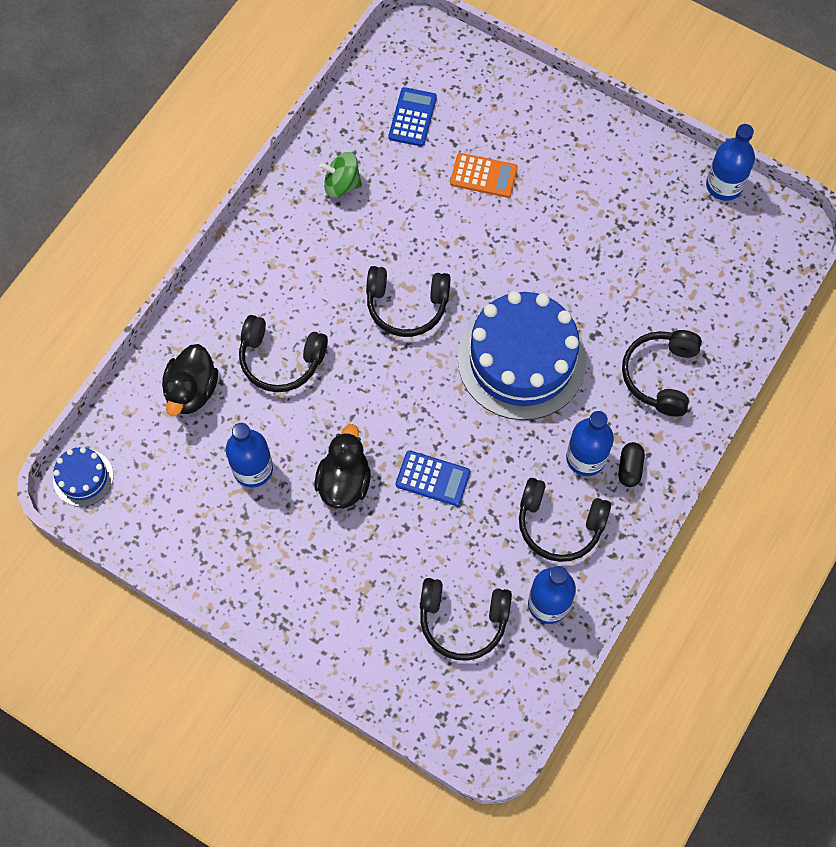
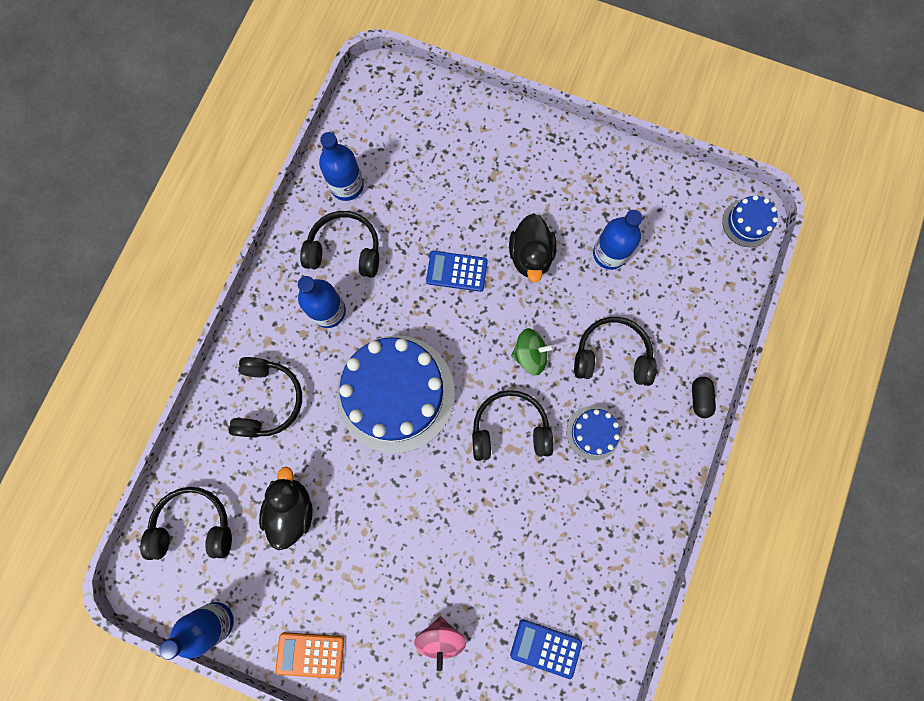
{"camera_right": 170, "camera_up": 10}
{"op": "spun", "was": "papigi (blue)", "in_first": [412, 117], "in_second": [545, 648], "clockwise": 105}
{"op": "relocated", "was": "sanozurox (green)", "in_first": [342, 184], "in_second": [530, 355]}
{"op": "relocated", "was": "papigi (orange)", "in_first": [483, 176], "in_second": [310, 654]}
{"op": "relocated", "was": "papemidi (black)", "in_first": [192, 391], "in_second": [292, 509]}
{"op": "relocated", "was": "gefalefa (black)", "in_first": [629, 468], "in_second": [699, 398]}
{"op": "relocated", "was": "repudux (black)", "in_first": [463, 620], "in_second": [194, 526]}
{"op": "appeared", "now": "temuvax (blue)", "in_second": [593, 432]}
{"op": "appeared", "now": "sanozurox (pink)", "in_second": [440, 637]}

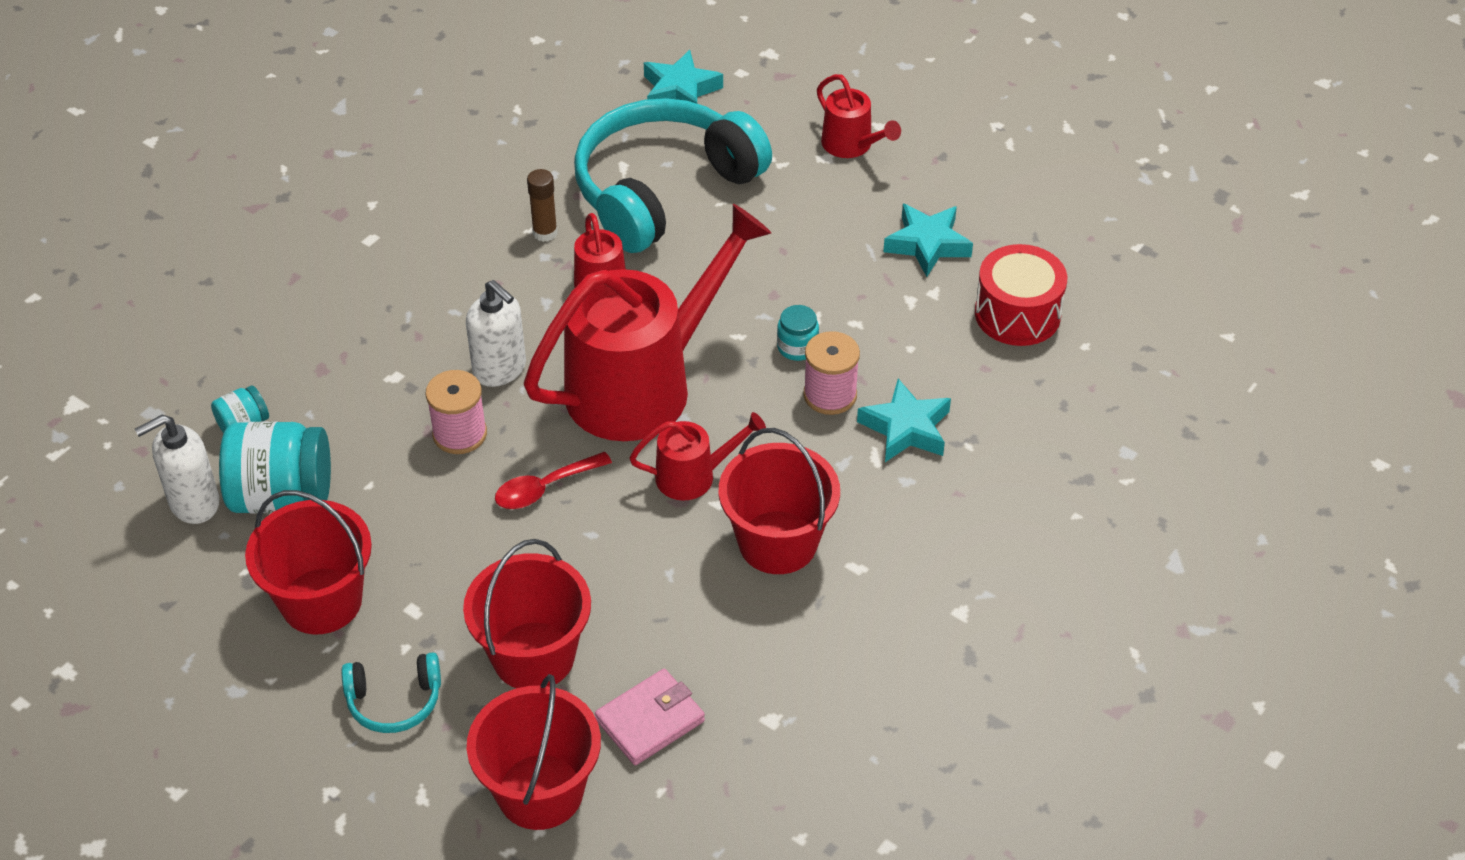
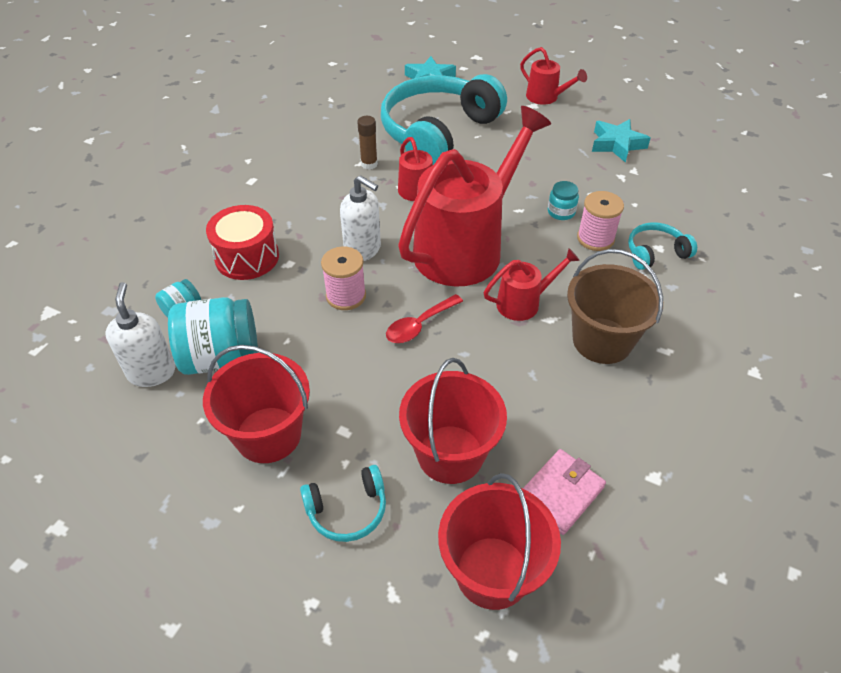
{"camera_right": -10, "camera_up": 0}
{"op": "relocated", "was": "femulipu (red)", "in_first": [1017, 314], "in_second": [247, 257]}
{"op": "exchanged", "was": "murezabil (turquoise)", "now": "repudux (turquoise)", "in_first": [906, 428], "in_second": [655, 253]}
{"op": "spun", "was": "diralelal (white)", "in_first": [194, 503], "in_second": [152, 372], "clockwise": 120}
{"op": "colour", "was": "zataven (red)", "now": "zataven (brown)", "in_first": [777, 542], "in_second": [602, 340]}

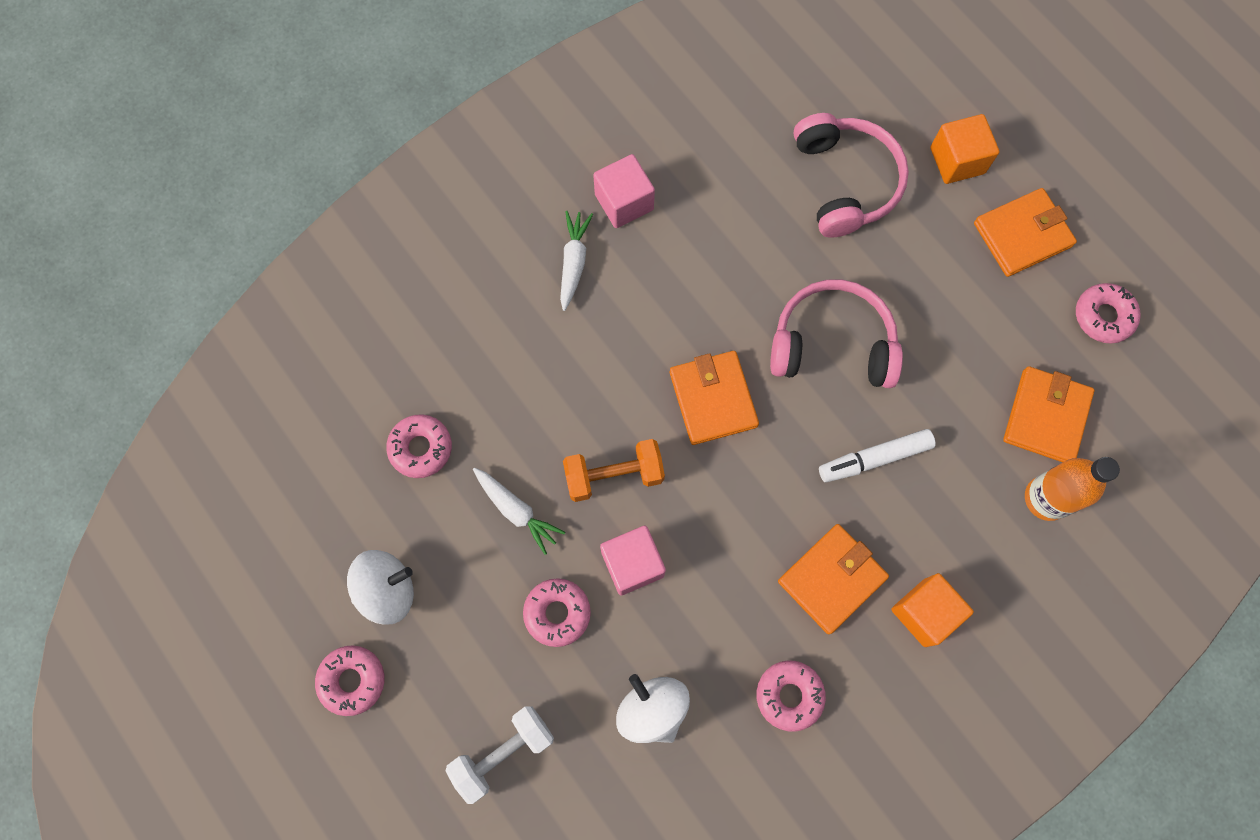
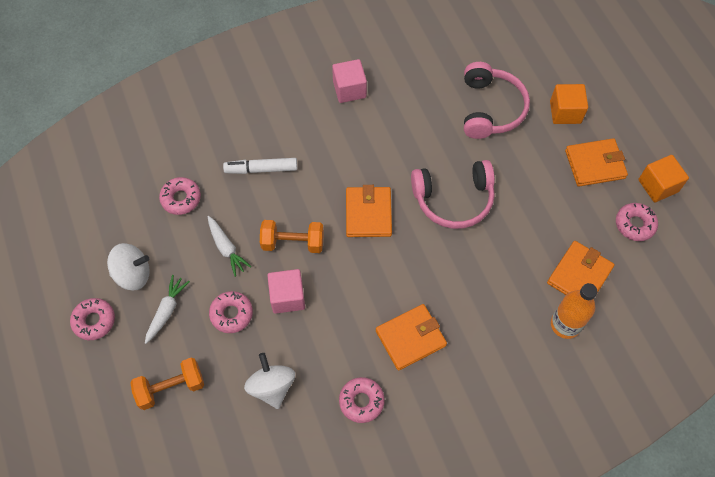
{"camera_right": 15, "camera_up": -10}
{"op": "relocated", "was": "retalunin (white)", "in_first": [574, 262], "in_second": [167, 311]}
{"op": "spun", "was": "repudux (pink)", "in_first": [832, 344], "in_second": [453, 199], "clockwise": 150}
{"op": "relocated", "was": "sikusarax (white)", "in_first": [874, 458], "in_second": [261, 169]}
{"op": "relocated", "was": "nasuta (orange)", "in_first": [924, 612], "in_second": [658, 186]}
{"op": "colour", "was": "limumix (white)", "now": "limumix (orange)", "in_first": [503, 752], "in_second": [171, 387]}

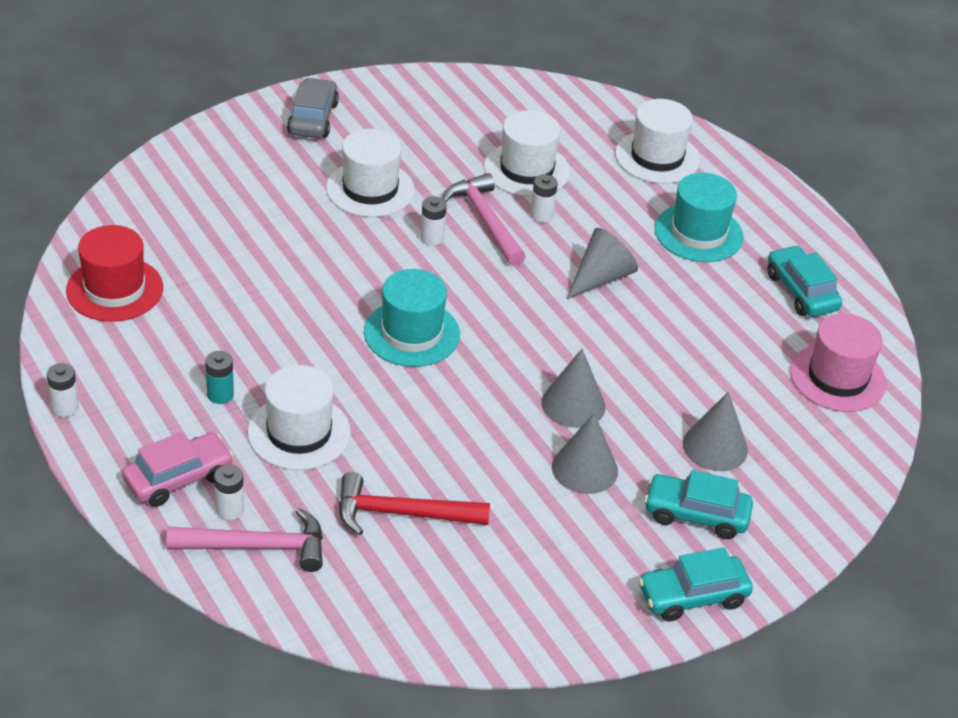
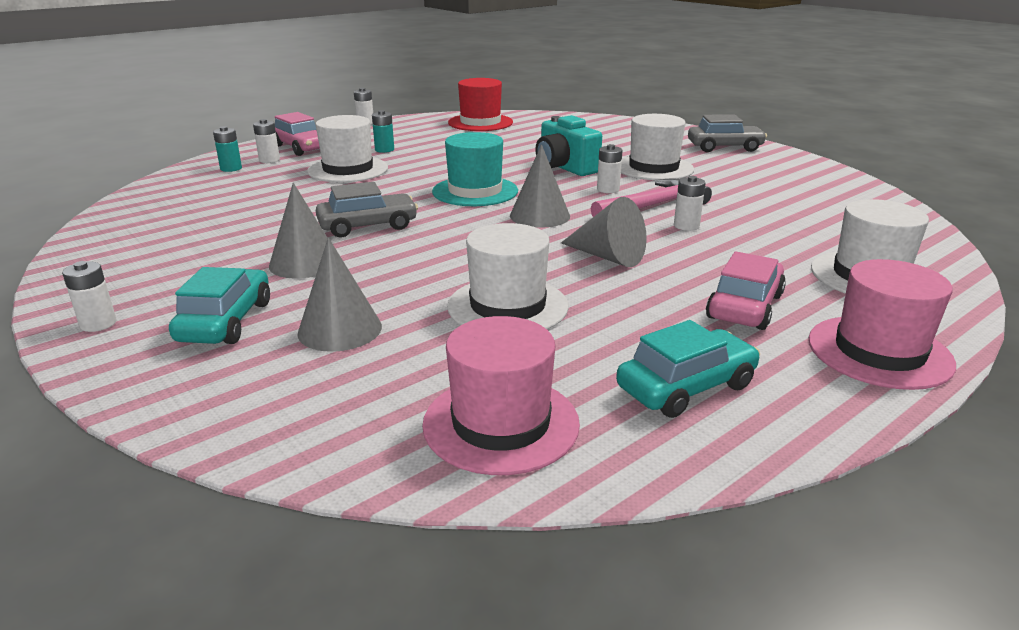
{"camera_right": 85, "camera_up": -15}
{"op": "relocated", "was": "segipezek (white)", "in_first": [527, 169], "in_second": [507, 306]}
{"op": "exchanged", "was": "segipezek (turquoise)", "now": "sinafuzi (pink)", "in_first": [698, 233], "in_second": [744, 306]}
{"op": "relocated", "was": "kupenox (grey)", "in_first": [573, 404], "in_second": [539, 216]}
{"op": "missing", "was": "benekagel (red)", "in_first": [401, 513]}
{"op": "exchanged", "was": "benekagel (pink)", "now": "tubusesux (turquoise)", "in_first": [257, 547], "in_second": [231, 168]}
{"op": "exchanged", "was": "sinafuzi (turquoise)", "now": "tubusesux (white)", "in_first": [693, 596], "in_second": [98, 324]}
{"op": "appeared", "now": "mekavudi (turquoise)", "in_second": [564, 168]}
{"op": "appeared", "now": "sinafuzi (grey)", "in_second": [368, 226]}
{"op": "appeared", "now": "segipezek (pink)", "in_second": [879, 352]}

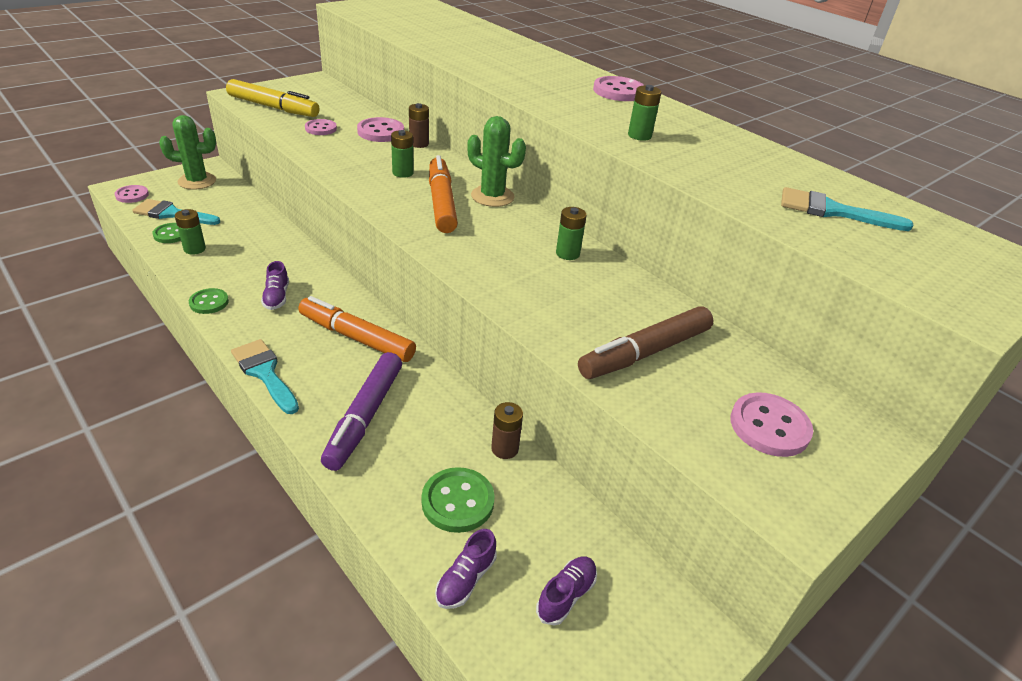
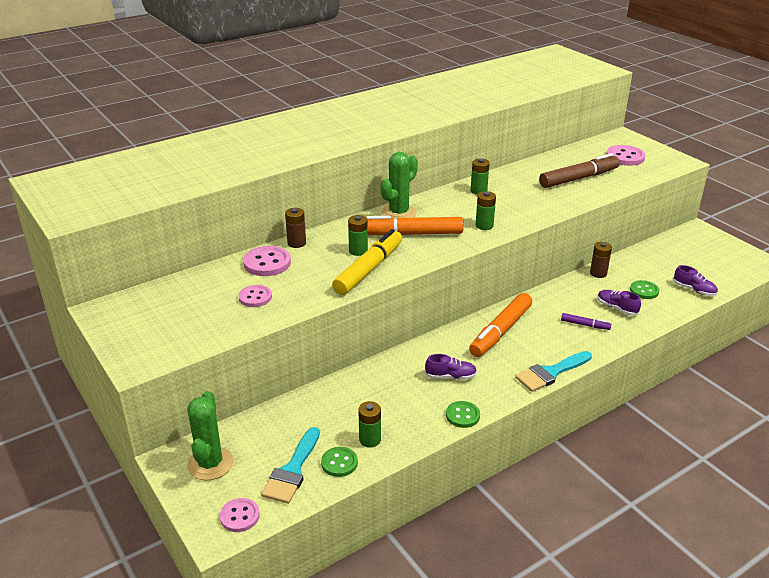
{"camera_right": -80, "camera_up": -5}
{"op": "missing", "was": "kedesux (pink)", "in_first": [618, 91]}
{"op": "relocated", "was": "sikusarax (yellow)", "in_first": [273, 107], "in_second": [368, 269]}
{"op": "relocated", "was": "tubusesux (green)", "in_first": [639, 136], "in_second": [484, 226]}
{"op": "missing", "was": "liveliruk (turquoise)", "in_first": [833, 211]}
{"op": "spun", "was": "sikusarax (brown)", "in_first": [645, 353], "in_second": [578, 178], "clockwise": -90}
{"op": "size", "was": "sikusarax (purple)", "in_first": [365, 416], "in_second": [585, 325], "ratio": 0.47}
{"op": "size", "was": "kedesux (green)", "in_first": [457, 501], "in_second": [644, 291], "ratio": 0.66}
{"op": "relocated", "was": "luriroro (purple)", "in_first": [566, 595], "in_second": [616, 308]}

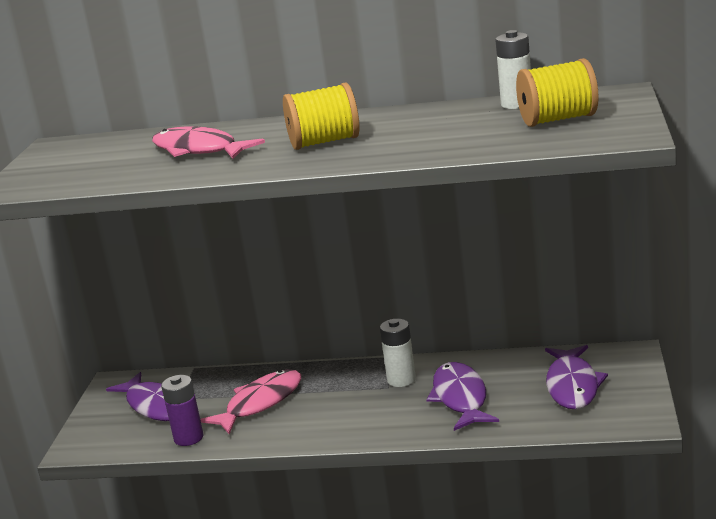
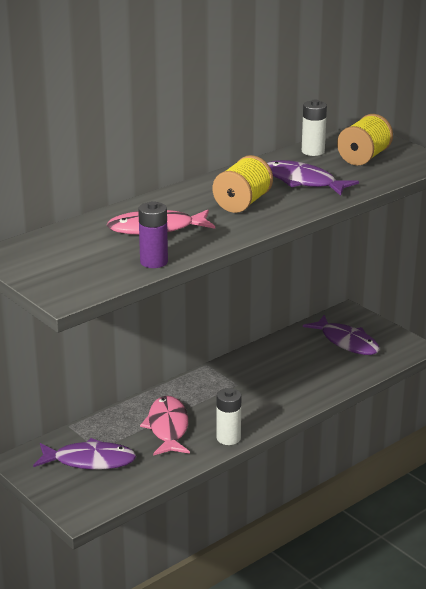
{"camera_right": -50, "camera_up": 5}
{"op": "relocated", "was": "tubusesux (white)", "in_first": [401, 380], "in_second": [228, 438]}
{"op": "relocated", "was": "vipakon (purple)", "in_first": [460, 398], "in_second": [303, 182]}
{"op": "relocated", "was": "tubusesux (purple)", "in_first": [188, 438], "in_second": [154, 262]}

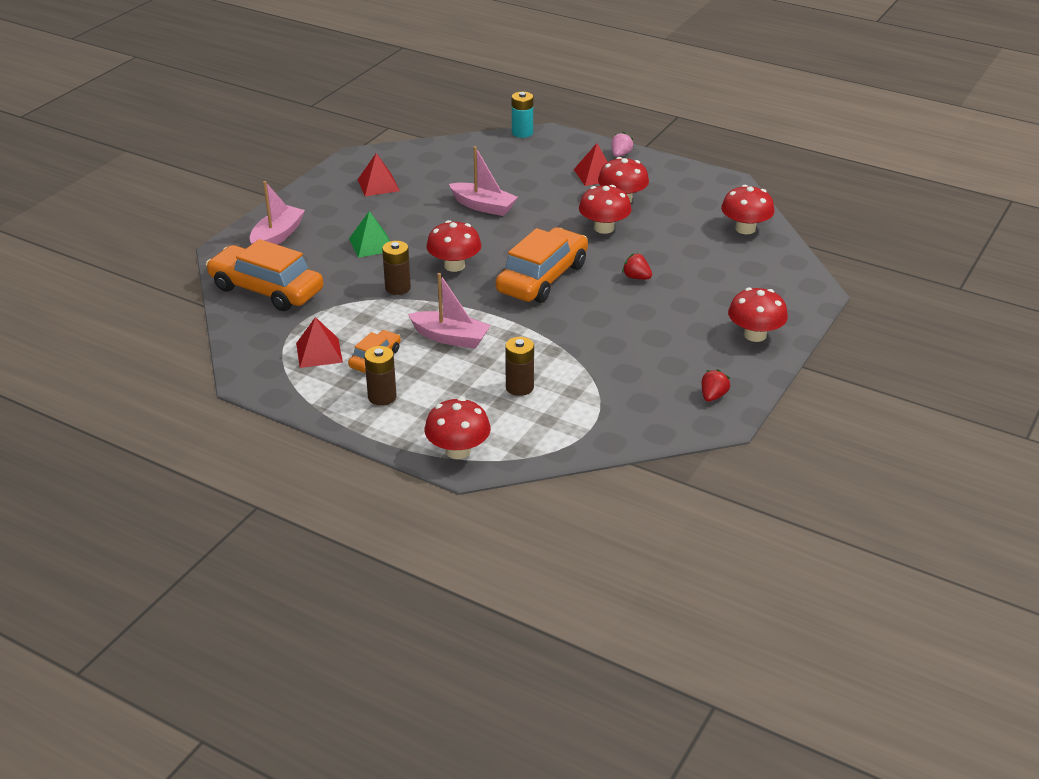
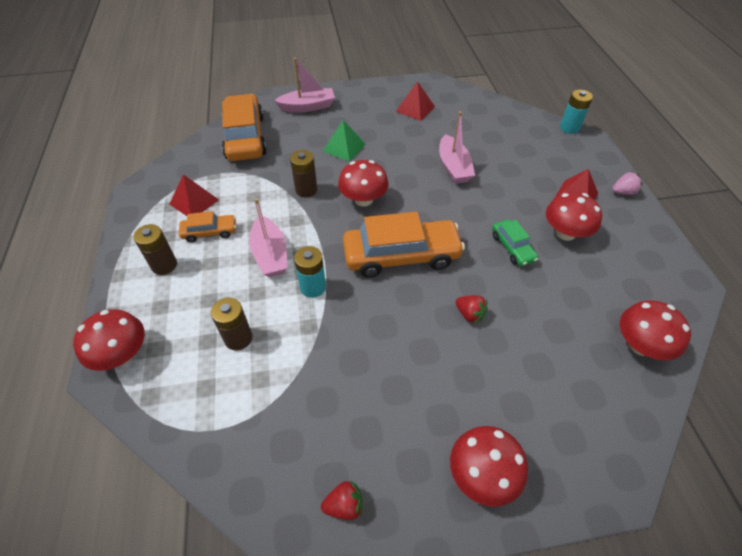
{"camera_right": 50, "camera_up": 15}
{"op": "exchanged", "was": "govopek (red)", "now": "sinafuzi (green)", "in_first": [604, 228], "in_second": [512, 247]}
{"op": "spun", "was": "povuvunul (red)", "in_first": [636, 277], "in_second": [469, 314], "clockwise": 135}
{"op": "appeared", "now": "tubusesux (turquoise)", "in_second": [313, 287]}

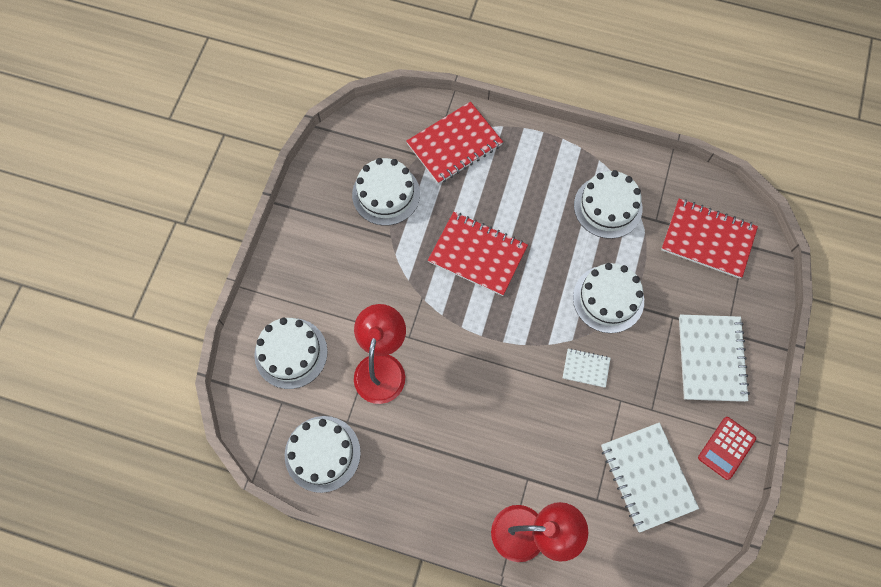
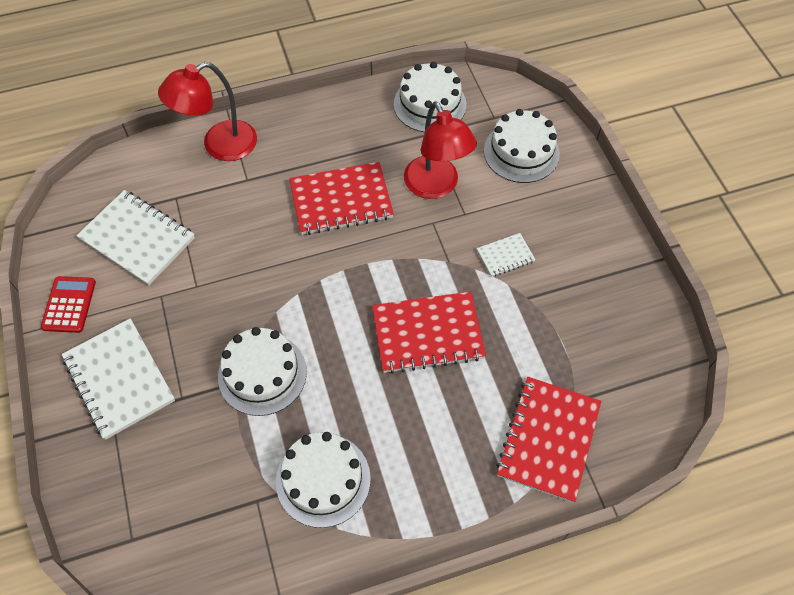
{"camera_right": 145, "camera_up": -10}
{"op": "missing", "was": "temuvax (white)", "in_first": [386, 194]}
{"op": "relocated", "was": "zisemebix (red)", "in_first": [707, 239], "in_second": [341, 200]}
{"op": "relocated", "was": "zisemebix (white)", "in_first": [586, 368], "in_second": [505, 256]}

